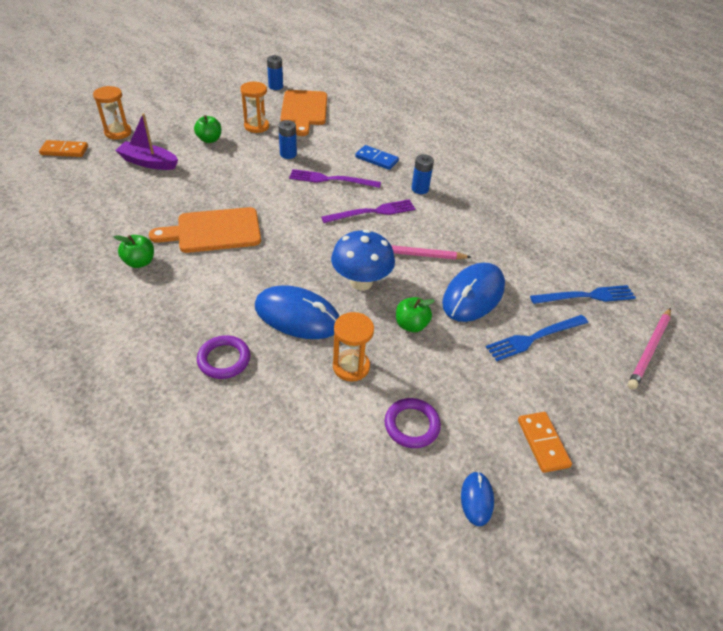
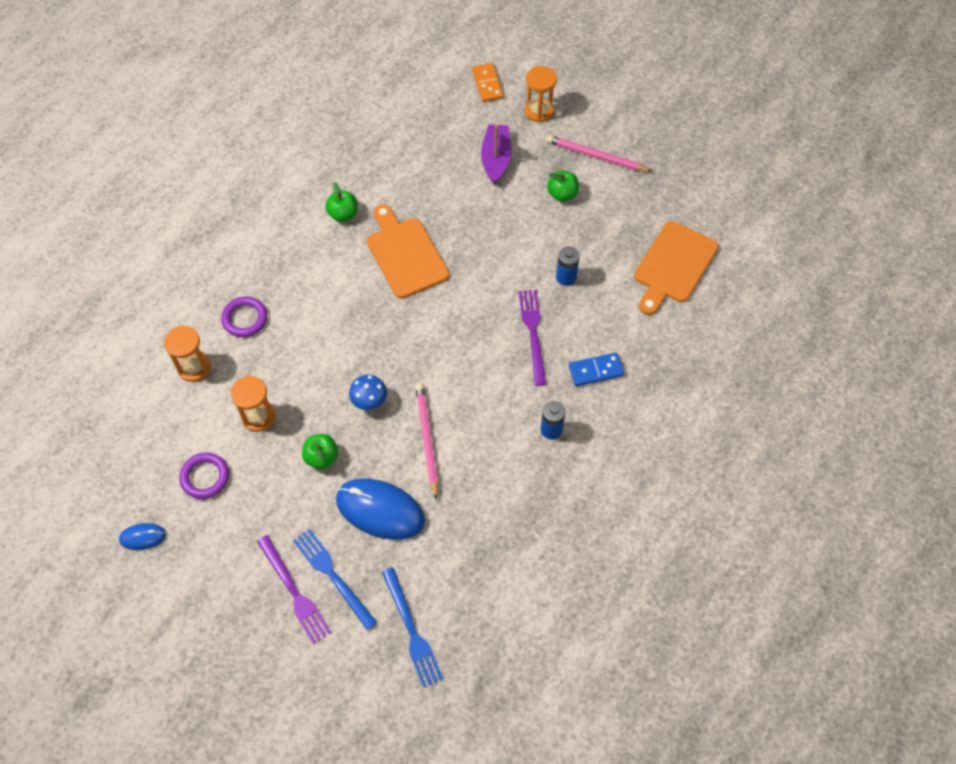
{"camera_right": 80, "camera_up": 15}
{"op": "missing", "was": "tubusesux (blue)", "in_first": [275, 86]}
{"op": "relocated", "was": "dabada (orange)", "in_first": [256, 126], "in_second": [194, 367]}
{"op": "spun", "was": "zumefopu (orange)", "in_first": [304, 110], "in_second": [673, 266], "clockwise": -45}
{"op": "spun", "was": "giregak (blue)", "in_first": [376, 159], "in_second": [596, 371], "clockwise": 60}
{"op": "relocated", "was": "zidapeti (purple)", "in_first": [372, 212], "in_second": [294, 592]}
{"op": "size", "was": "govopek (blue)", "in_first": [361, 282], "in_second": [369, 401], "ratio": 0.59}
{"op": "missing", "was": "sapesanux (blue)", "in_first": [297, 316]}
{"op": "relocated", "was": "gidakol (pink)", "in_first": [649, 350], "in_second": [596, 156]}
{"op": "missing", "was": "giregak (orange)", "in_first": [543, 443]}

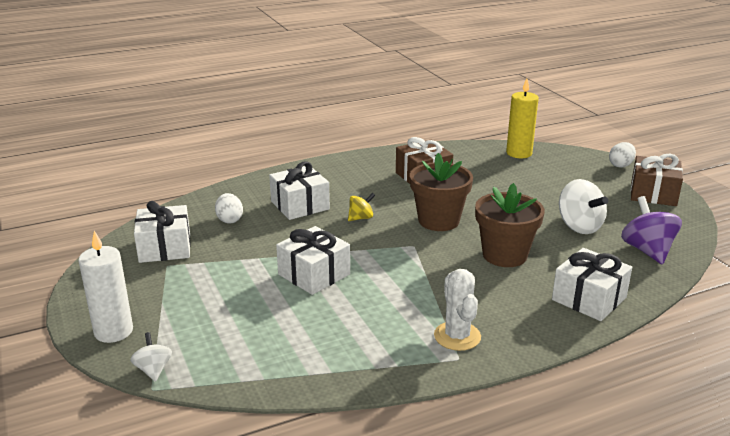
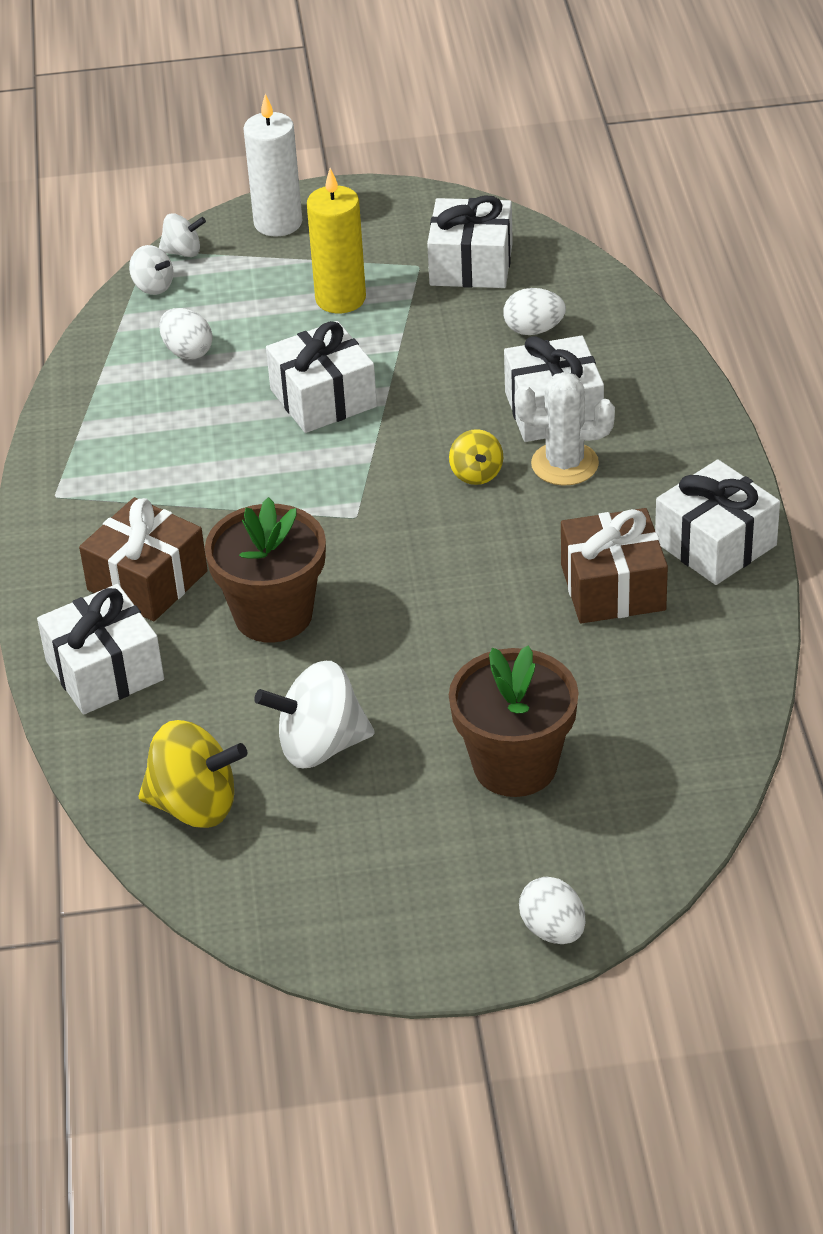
{"camera_right": 110, "camera_up": 15}
{"op": "relocated", "was": "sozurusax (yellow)", "in_first": [519, 153], "in_second": [340, 299]}
{"op": "relocated", "was": "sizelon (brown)", "in_first": [438, 221], "in_second": [515, 765]}
{"op": "relocated", "was": "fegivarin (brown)", "in_first": [653, 194], "in_second": [147, 581]}
{"op": "colour", "was": "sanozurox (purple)", "now": "sanozurox (yellow)", "in_first": [647, 251], "in_second": [195, 805]}
{"op": "relocated", "was": "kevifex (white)", "in_first": [457, 336], "in_second": [564, 464]}
{"op": "appeared", "now": "sanozurox (white)", "in_second": [153, 286]}
{"op": "appeared", "now": "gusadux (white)", "in_second": [187, 351]}
{"op": "appeared", "now": "fegivarin (white)", "in_second": [715, 544]}

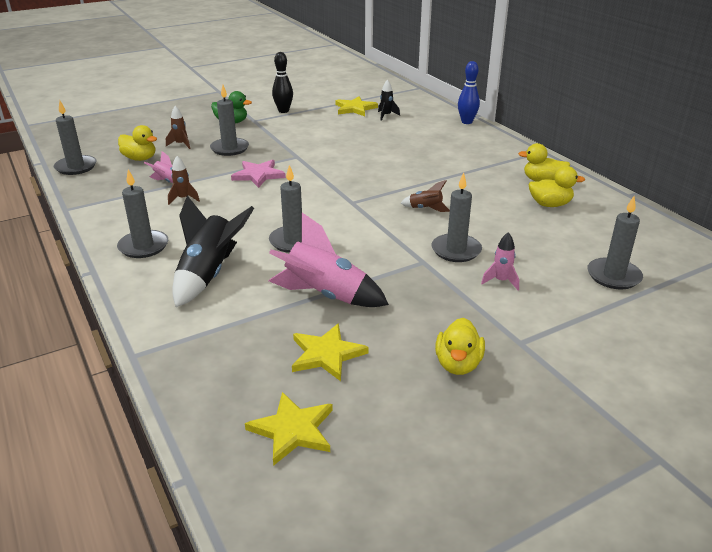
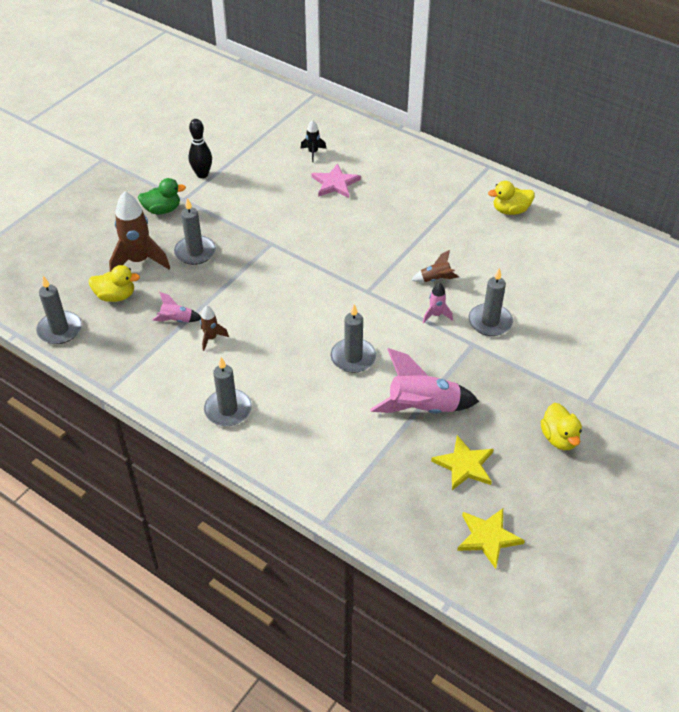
{"camera_right": -25, "camera_up": 15}
{"op": "missing", "was": "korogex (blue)", "in_first": [466, 122]}
{"op": "missing", "was": "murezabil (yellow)", "in_first": [355, 108]}
{"op": "size", "was": "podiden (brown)", "in_first": [181, 144], "in_second": [139, 261], "ratio": 2.03}
{"op": "relocated", "was": "murezabil (pink)", "in_first": [258, 175], "in_second": [335, 183]}
{"op": "missing", "was": "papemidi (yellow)", "in_first": [550, 204]}
{"op": "missing", "was": "podiden (black)", "in_first": [209, 275]}
{"op": "missing", "was": "sozurusax (grey)", "in_first": [613, 276]}
{"op": "relocated", "was": "podiden (pink)", "in_first": [501, 281], "in_second": [436, 315]}

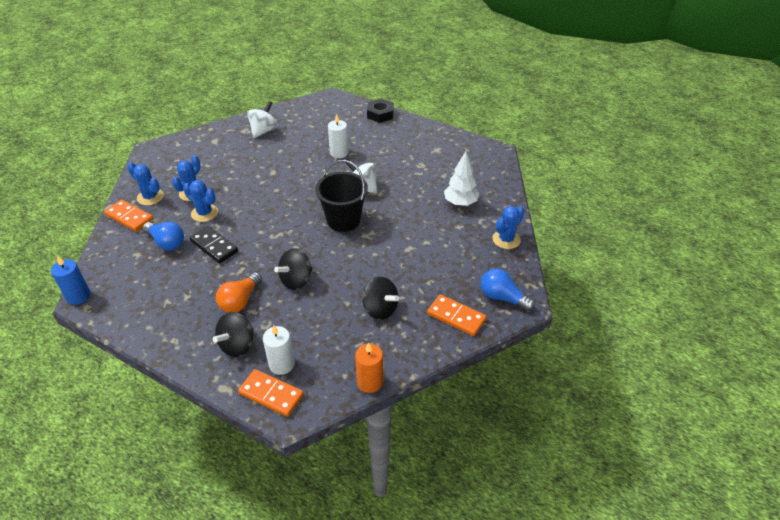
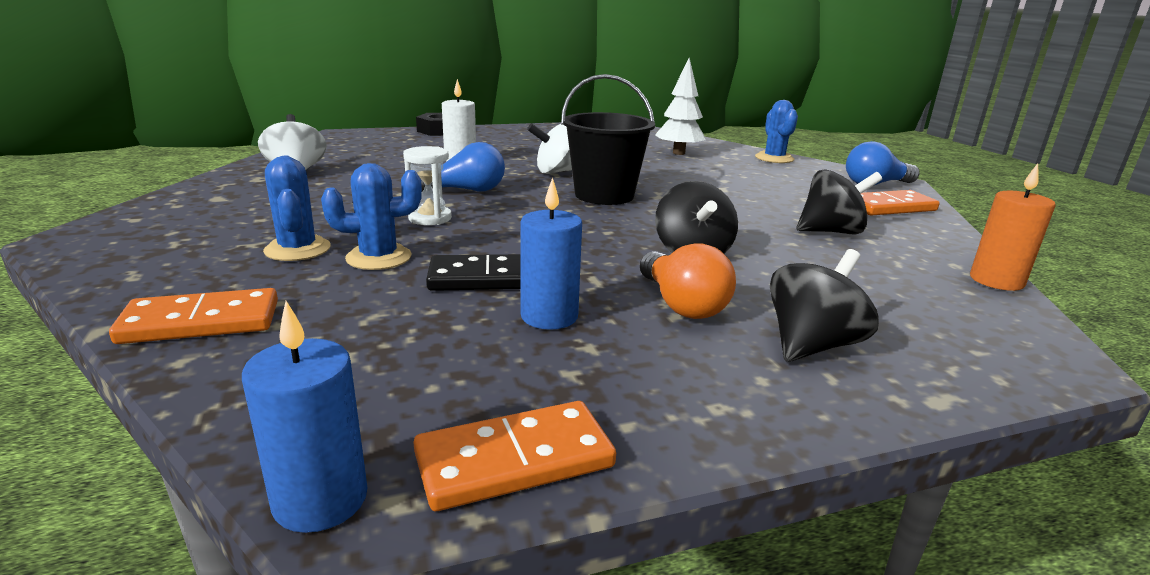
{"camera_right": -50, "camera_up": -20}
{"op": "missing", "was": "kevifex (blue)", "in_first": [150, 197]}
{"op": "relocated", "was": "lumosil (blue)", "in_first": [166, 242], "in_second": [466, 190]}
{"op": "spun", "was": "sanozurox (black)", "in_first": [237, 345], "in_second": [812, 345], "clockwise": -120}
{"op": "missing", "was": "sozurusax (white)", "in_first": [281, 364]}
{"op": "relocated", "was": "giregak (orange)", "in_first": [271, 394], "in_second": [514, 460]}
{"op": "appeared", "now": "dabada (white)", "in_second": [430, 218]}
{"op": "appeared", "now": "sozurusax (blue)", "in_second": [549, 316]}

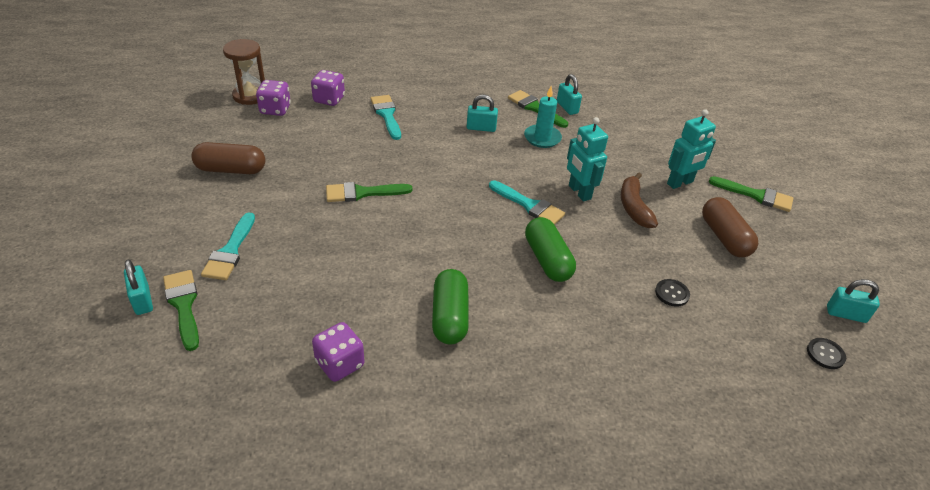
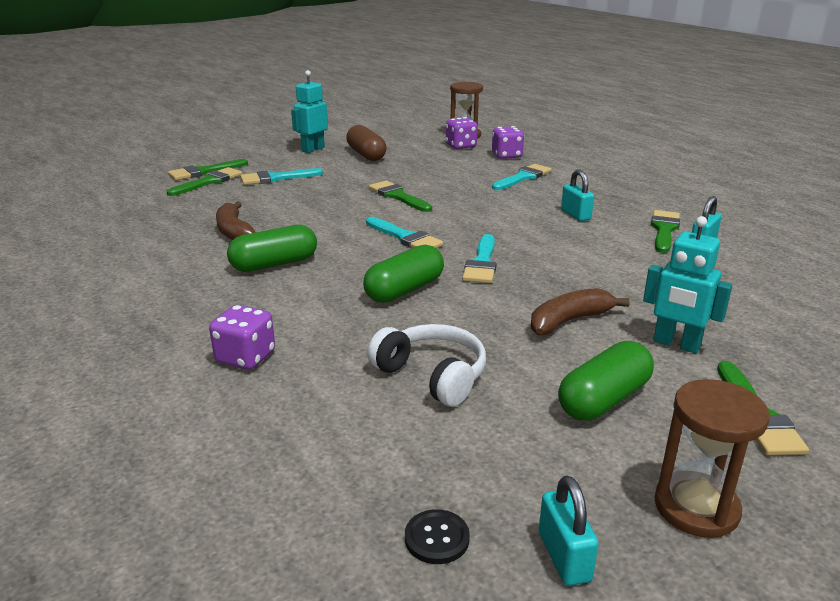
{"camera_right": 65, "camera_up": -15}
{"op": "missing", "was": "sozurusax (turquoise)", "in_first": [542, 138]}
{"op": "relocated", "was": "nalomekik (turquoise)", "in_first": [579, 192], "in_second": [313, 149]}
{"op": "colour", "was": "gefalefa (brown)", "now": "gefalefa (green)", "in_first": [724, 237], "in_second": [604, 399]}
{"op": "exchanged", "was": "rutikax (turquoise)", "now": "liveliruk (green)", "in_first": [142, 300], "in_second": [204, 171]}
{"op": "exchanged", "was": "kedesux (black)", "now": "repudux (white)", "in_first": [672, 293], "in_second": [432, 375]}
{"op": "relocated", "was": "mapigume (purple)", "in_first": [340, 364], "in_second": [245, 357]}
{"op": "appeared", "now": "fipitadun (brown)", "in_second": [234, 232]}
{"op": "appeared", "now": "liveliruk (turquoise)", "in_second": [405, 237]}
{"op": "appeared", "now": "dabada (brown)", "in_second": [696, 507]}

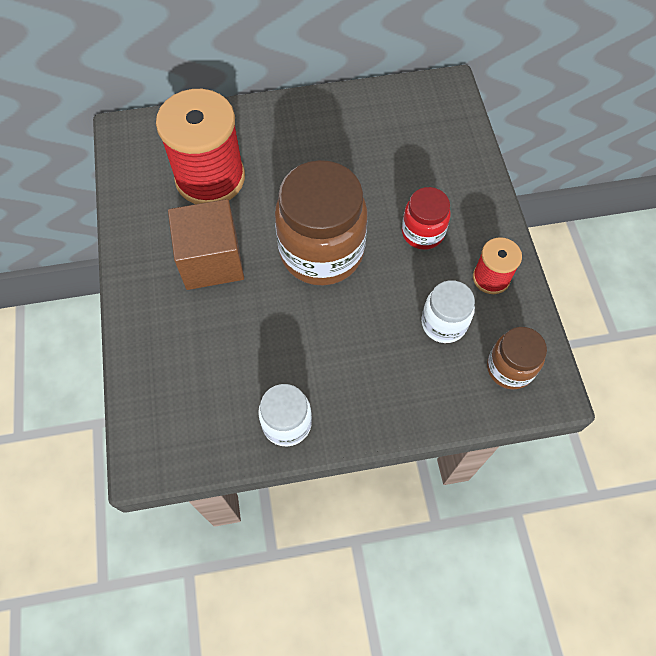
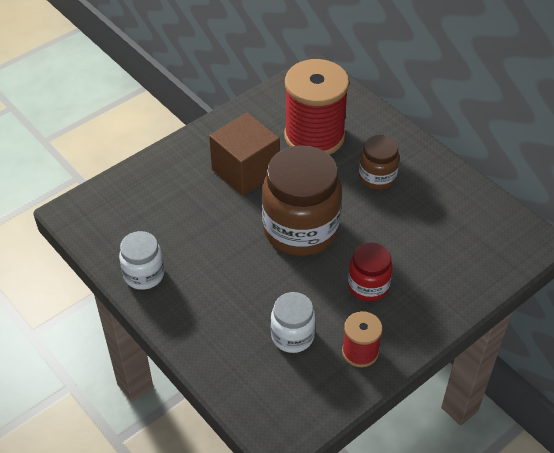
{"camera_right": 60, "camera_up": -15}
{"op": "relocated", "was": "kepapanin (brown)", "in_first": [509, 368], "in_second": [377, 177]}

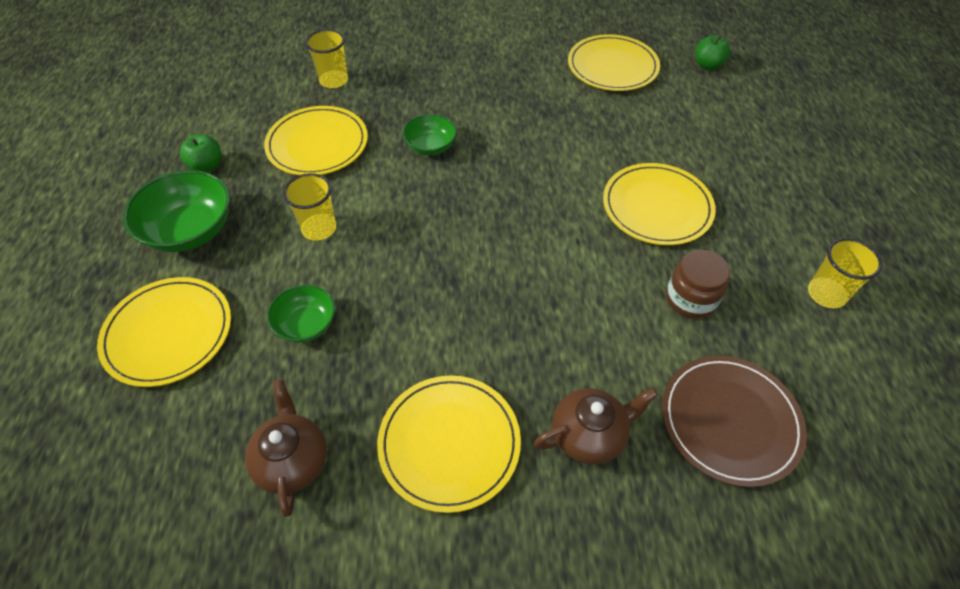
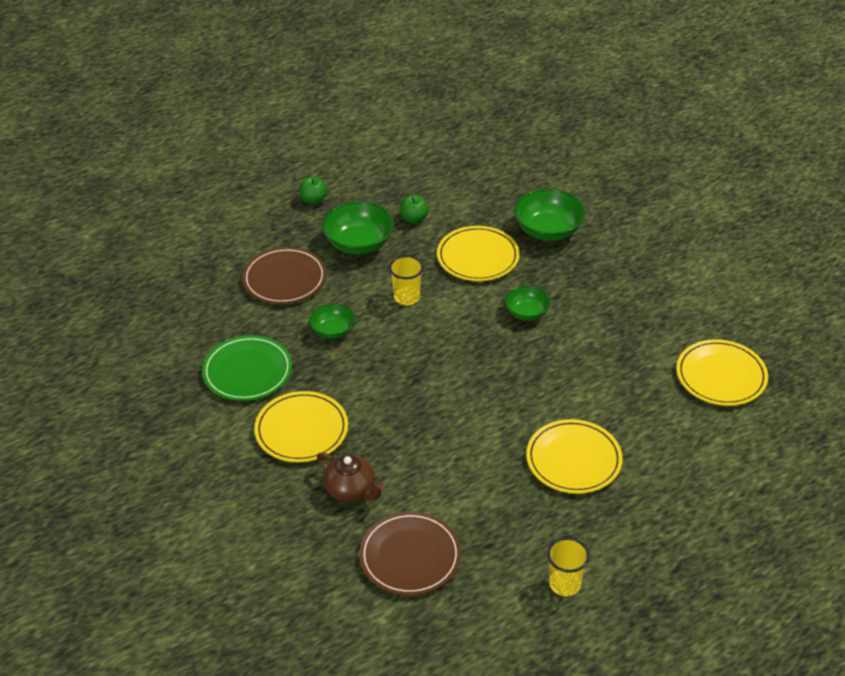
{"camera_right": 60, "camera_up": -10}
{"op": "exchanged", "was": "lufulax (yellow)", "now": "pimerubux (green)", "in_first": [334, 80], "in_second": [548, 230]}
{"op": "relocated", "was": "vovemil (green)", "in_first": [707, 65], "in_second": [313, 200]}
{"op": "missing", "was": "kepapanin (brown)", "in_first": [690, 299]}
{"op": "colour", "was": "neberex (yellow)", "now": "neberex (brown)", "in_first": [168, 333], "in_second": [284, 279]}
{"op": "exchanged", "was": "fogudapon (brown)", "now": "neberex (green)", "in_first": [293, 460], "in_second": [247, 371]}

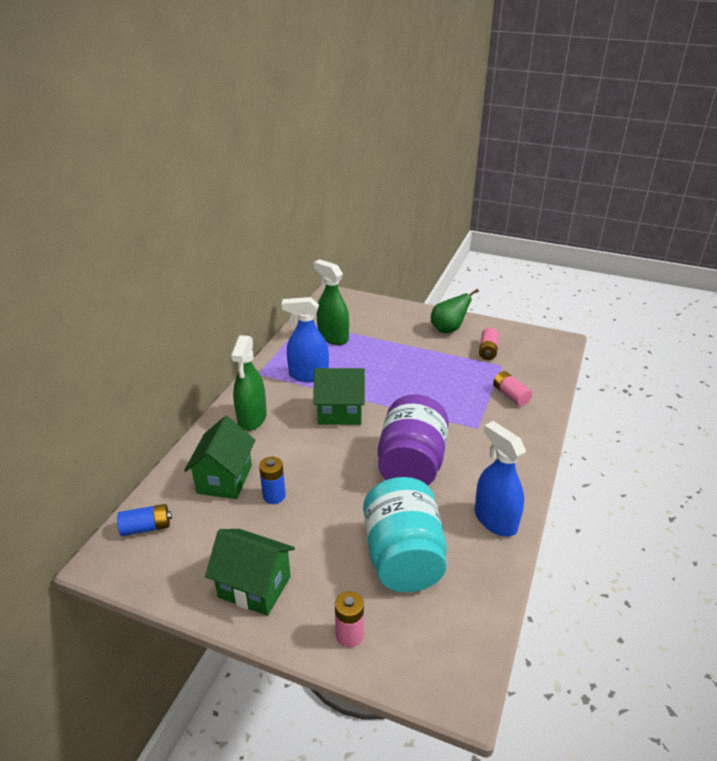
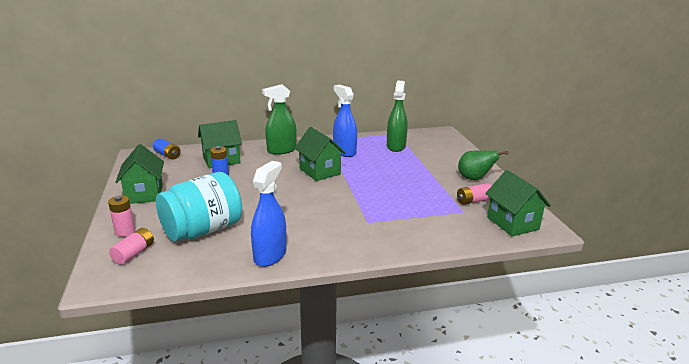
{"camera_right": 55, "camera_up": -10}
{"op": "relocated", "was": "tubusesux (pink)", "in_first": [510, 395], "in_second": [134, 253]}
{"op": "missing", "was": "kepapanin (purple)", "in_first": [411, 464]}
{"op": "appeared", "now": "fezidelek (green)", "in_second": [512, 223]}

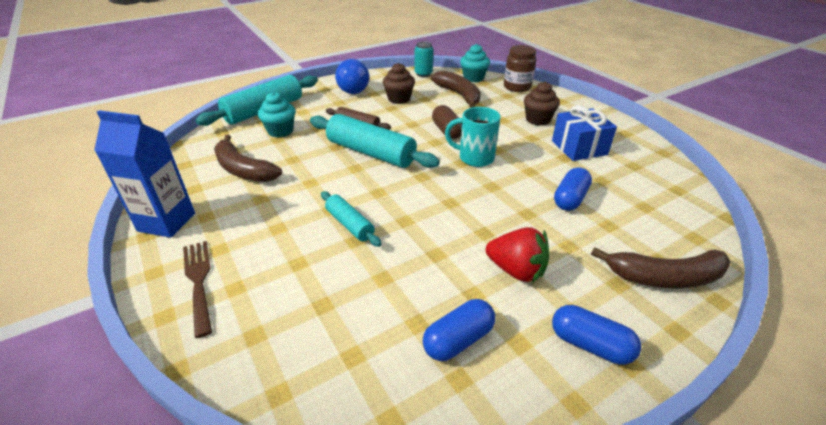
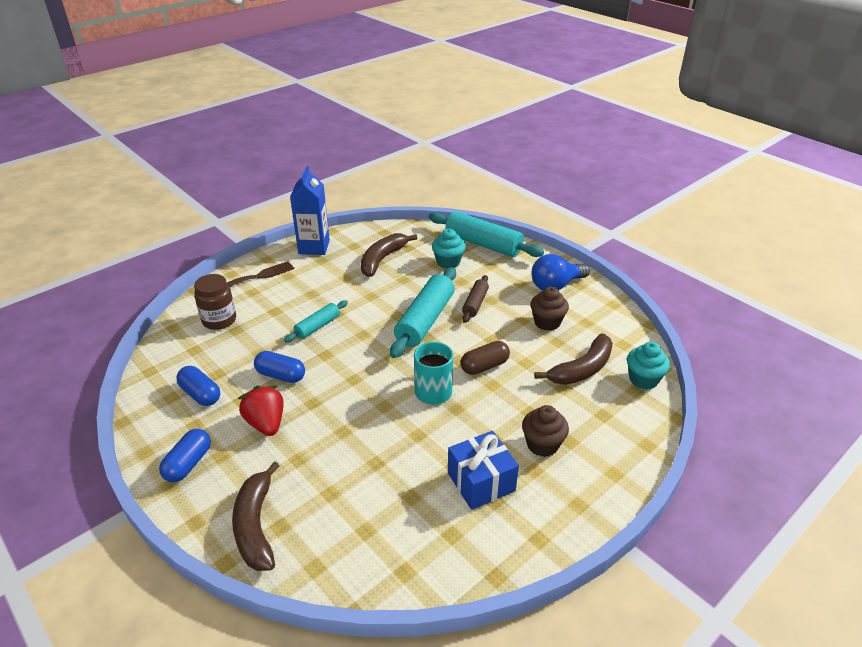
{"camera_right": 80, "camera_up": 0}
{"op": "missing", "was": "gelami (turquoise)", "in_first": [423, 74]}
{"op": "relocated", "was": "kepapanin (brown)", "in_first": [517, 87], "in_second": [219, 320]}
{"op": "relocated", "was": "gefalefa (blue)", "in_first": [570, 199], "in_second": [281, 375]}
{"op": "spun", "was": "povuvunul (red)", "in_first": [516, 270], "in_second": [266, 423], "clockwise": 135}

